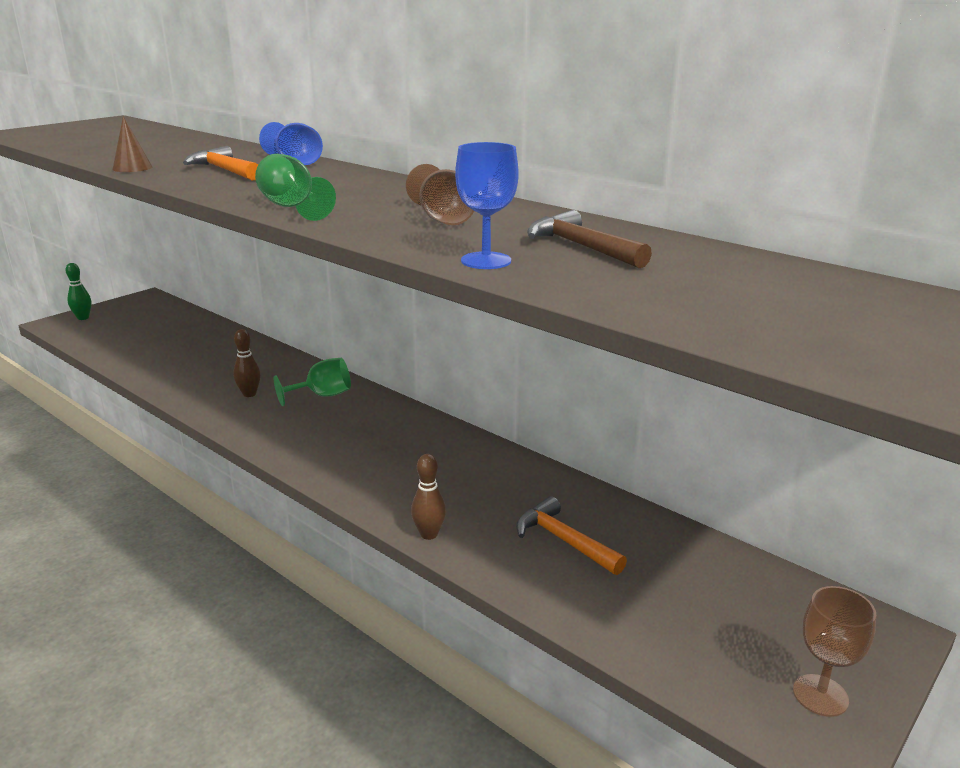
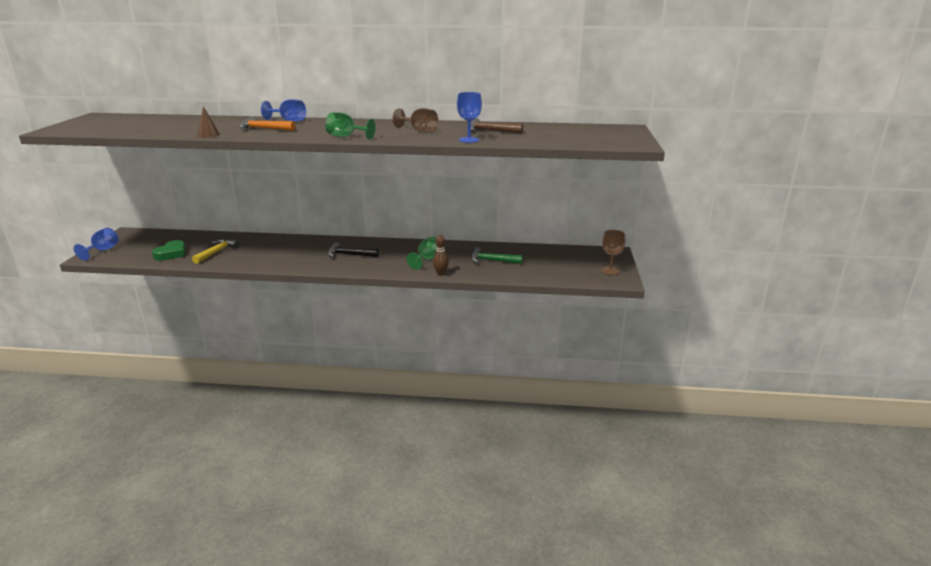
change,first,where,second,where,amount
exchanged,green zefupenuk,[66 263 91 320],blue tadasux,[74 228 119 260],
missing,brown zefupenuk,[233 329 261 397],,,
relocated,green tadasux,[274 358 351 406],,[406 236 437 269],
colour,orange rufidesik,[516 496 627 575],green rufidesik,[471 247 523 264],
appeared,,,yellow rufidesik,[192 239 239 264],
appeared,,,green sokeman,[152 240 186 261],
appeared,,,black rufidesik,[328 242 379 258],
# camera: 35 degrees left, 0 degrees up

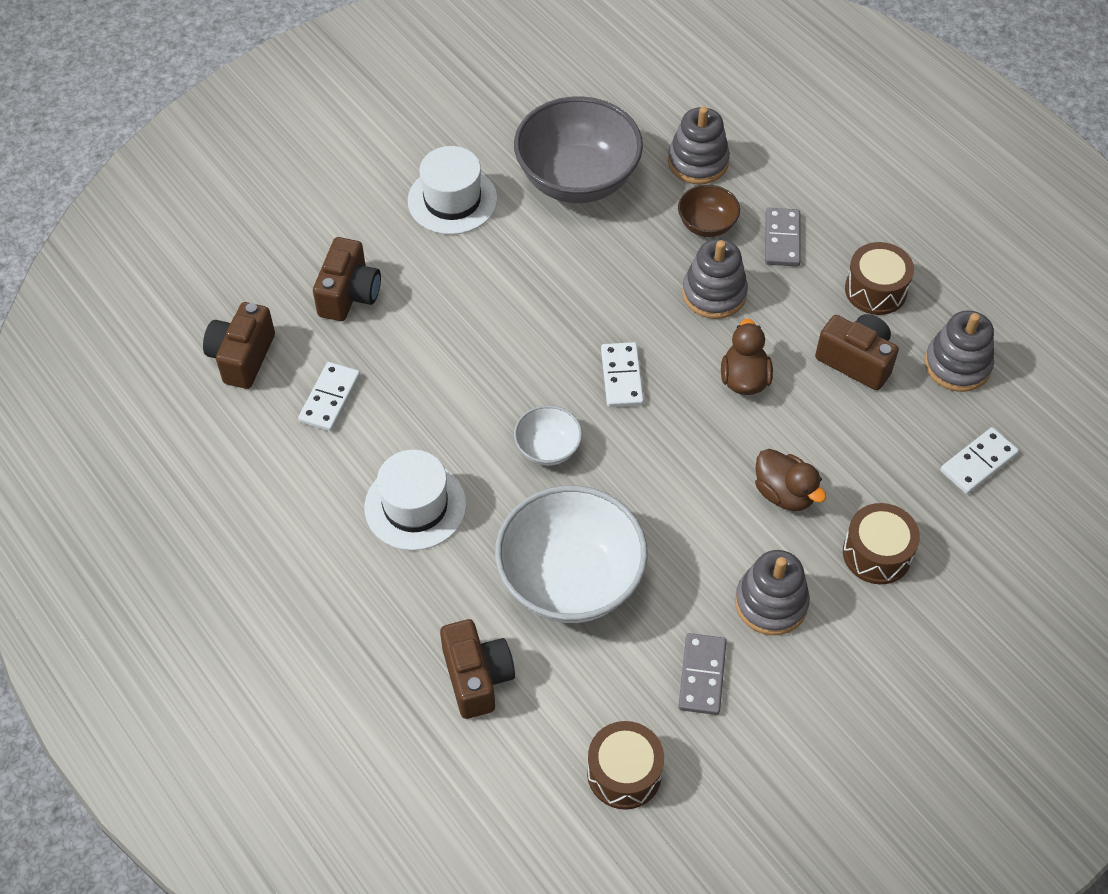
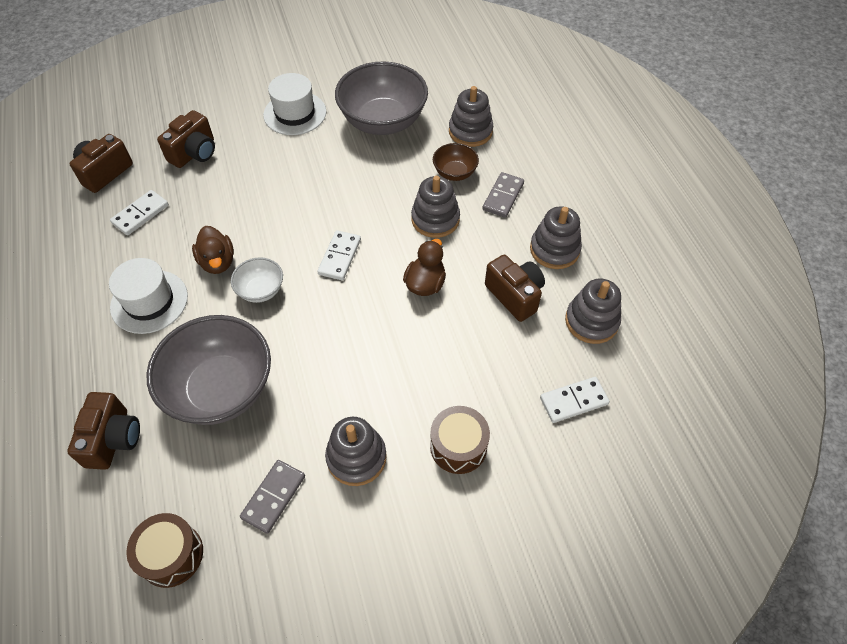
change,first,where,second,where,amount
exchanged,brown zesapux,[845 242 914 315],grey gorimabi,[530 206 582 269],
relocated,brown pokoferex,[755 449 826 511],,[192 226 234 274],
colour,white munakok,[495 485 648 623],grey munakok,[146 315 271 425],
# camera: 20 degrees right, 0 degrees up

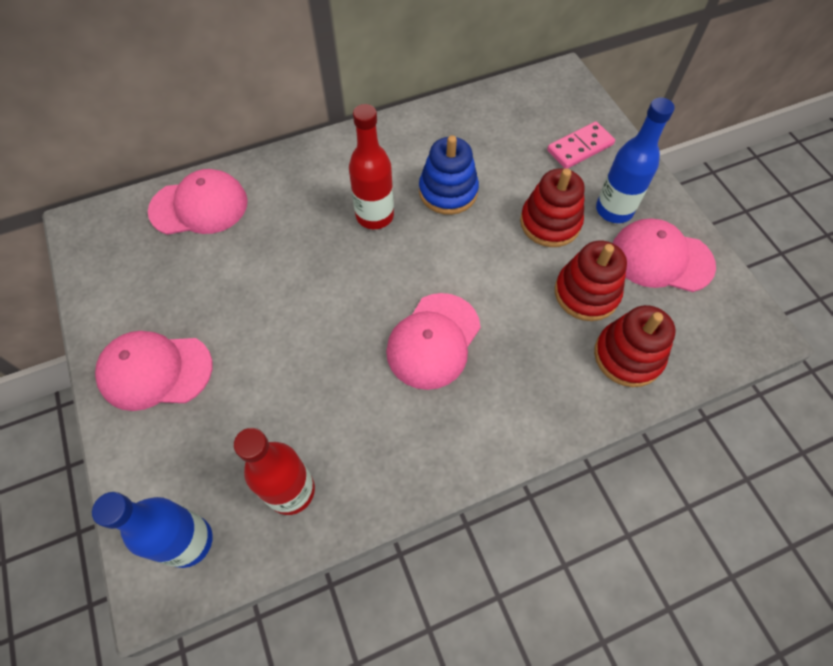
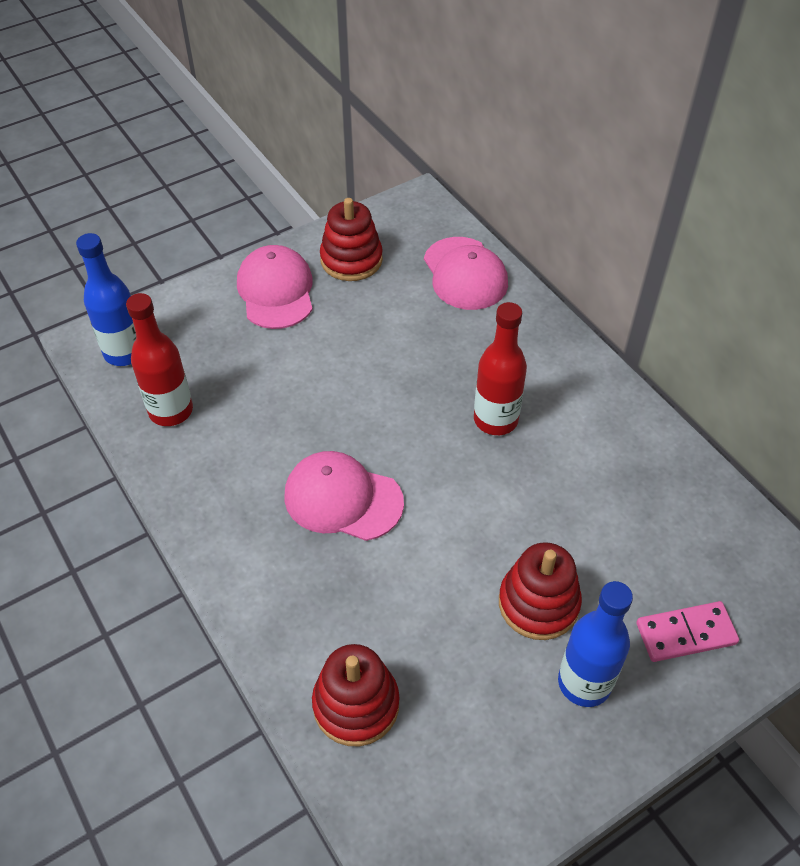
change,first,where,second,where,amount
spun,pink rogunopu,[547 122 615 169],,[636 601 739 662],60 degrees counterclockwise
missing,blue gorimabi,[419 135 479 215],,,
missing,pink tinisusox,[613 219 716 292],,,
relocated,red gorimabi,[555 241 627 321],,[320 198 383 281],
# camera: 80 degrees right, 10 degrees down

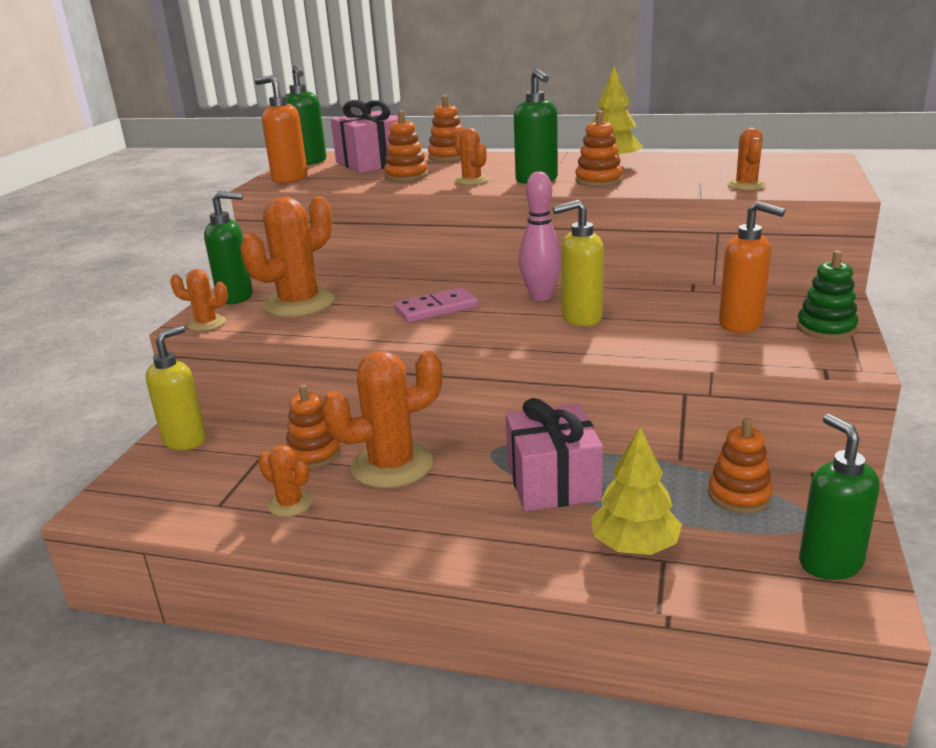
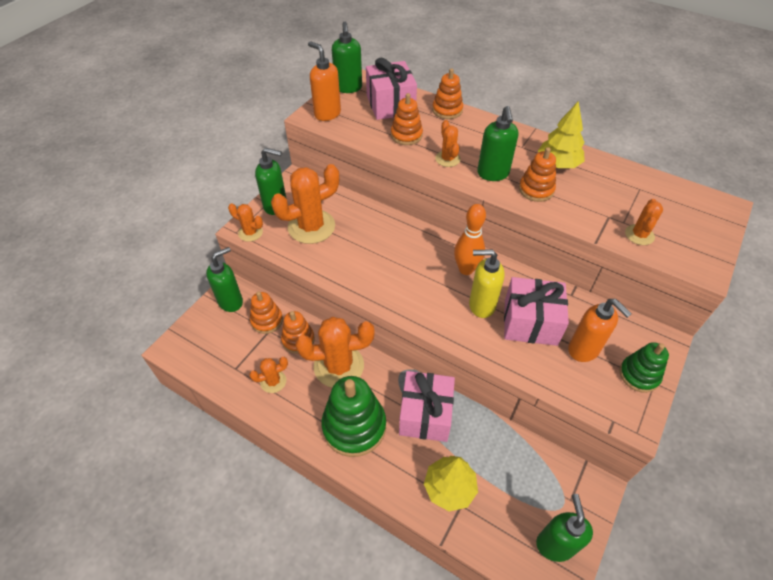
change,first,where,second,where,amount
colour,pink zefupenuk,[519 171 561 301],orange zefupenuk,[454 204 486 275],
missing,pink rogunopu,[394 287 478 323],,,
colour,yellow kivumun,[146 326 206 450],green kivumun,[206 247 243 312],
relocated,orange gorimabi,[708 418 773 513],,[250 291 283 334],
spun,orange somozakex,[258 445 313 517],,[249 357 288 393],75 degrees counterclockwise
appeared,,,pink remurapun,[504 277 569 346],
appeared,,,green gorimabi,[321 376 386 457],
# camera: 15 degrees right, 25 degrees up

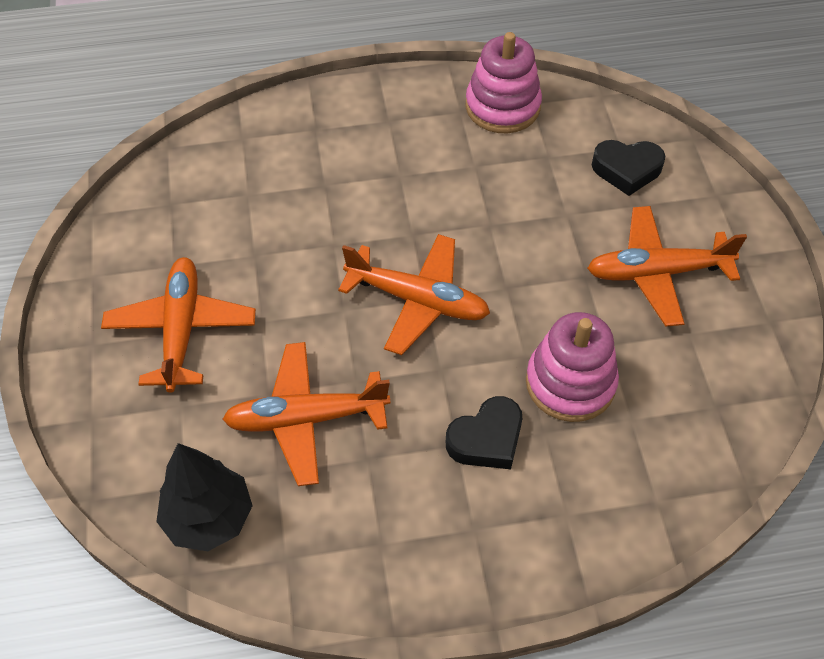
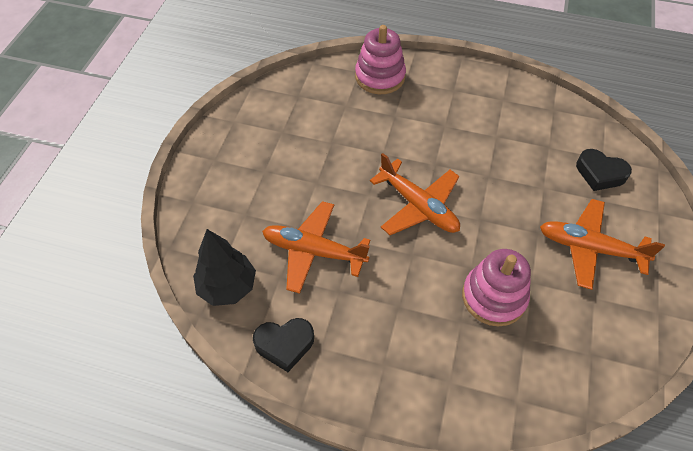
change,first,where,second,where,amount
relocated,pink gorimabi,[466 32 542 133],,[355 25 406 94],
missing,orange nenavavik,[101 257 256 393],,,
relocated,black sokeman,[446 396 522 469],,[253 318 314 372],
# camera: 25 degrees right, 0 degrees up

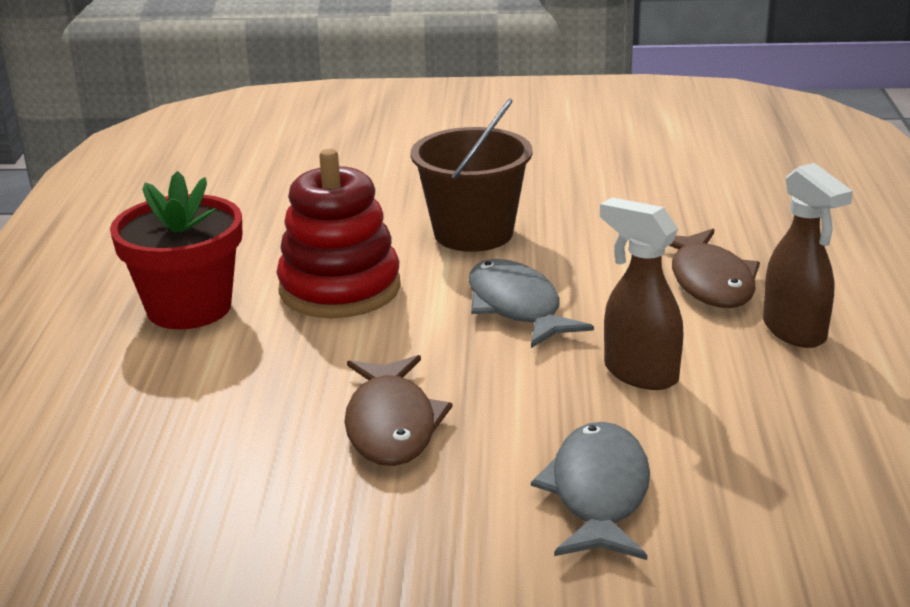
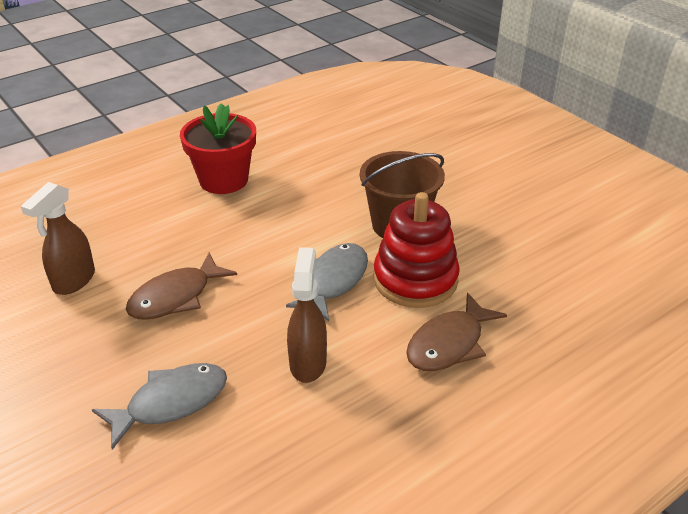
change,first,where,second,where,amount
relocated,red gorimabi,[276 149 401 318],,[374 192 460 308],
relocated,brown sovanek,[763 163 853 348],,[21 182 95 295],
# camera: 50 degrees right, 10 degrees up

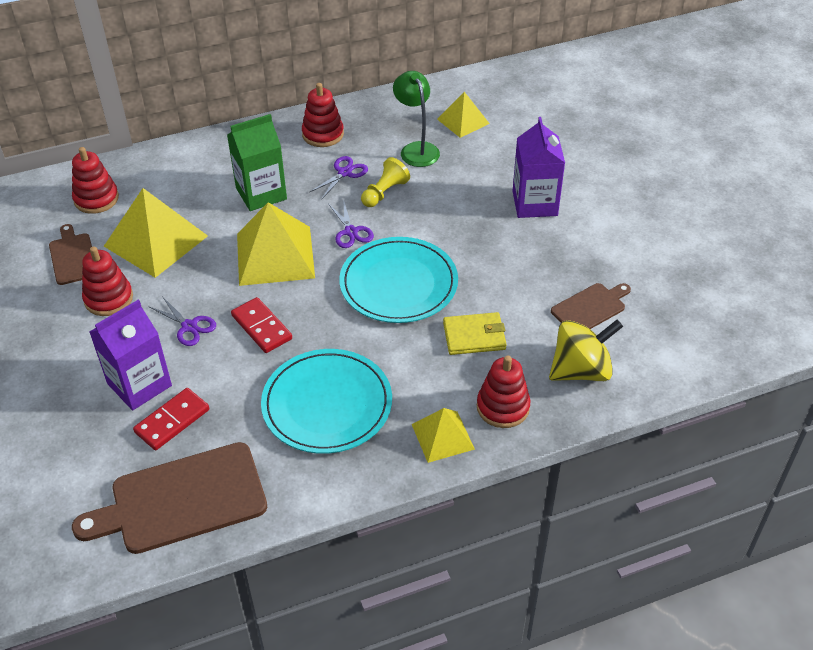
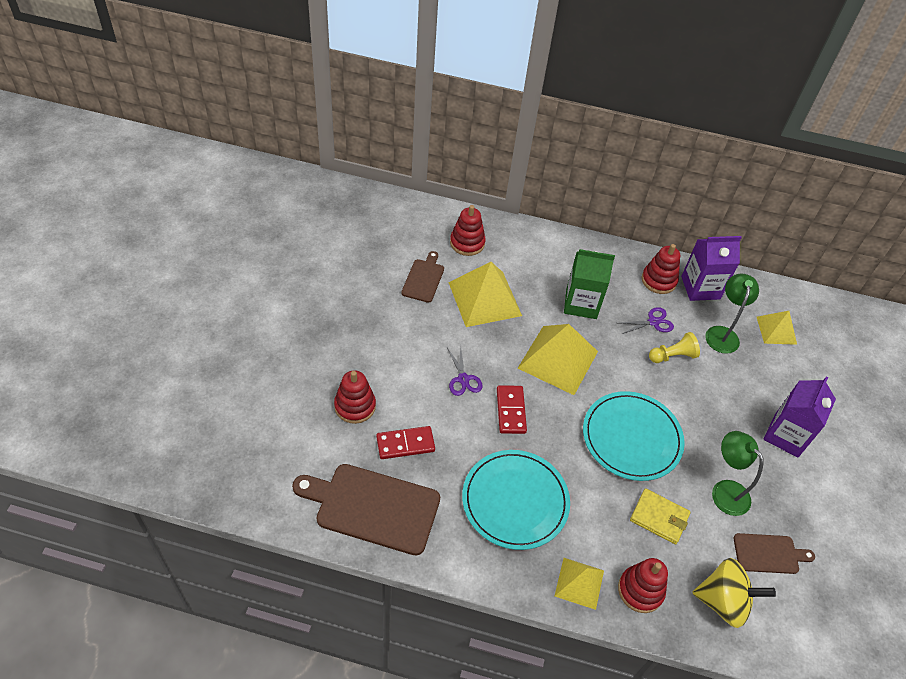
change,first,where,second,where,amount
missing,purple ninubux,[328 199 374 248],,,
relocated,red gorimabi,[82 246 133 316],,[334 370 376 424],
relocated,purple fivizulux,[90 300 172 410],,[681 236 742 301],
appeared,,,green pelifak,[712 431 764 516],
# camera: 30 degrees right, 5 degrees up

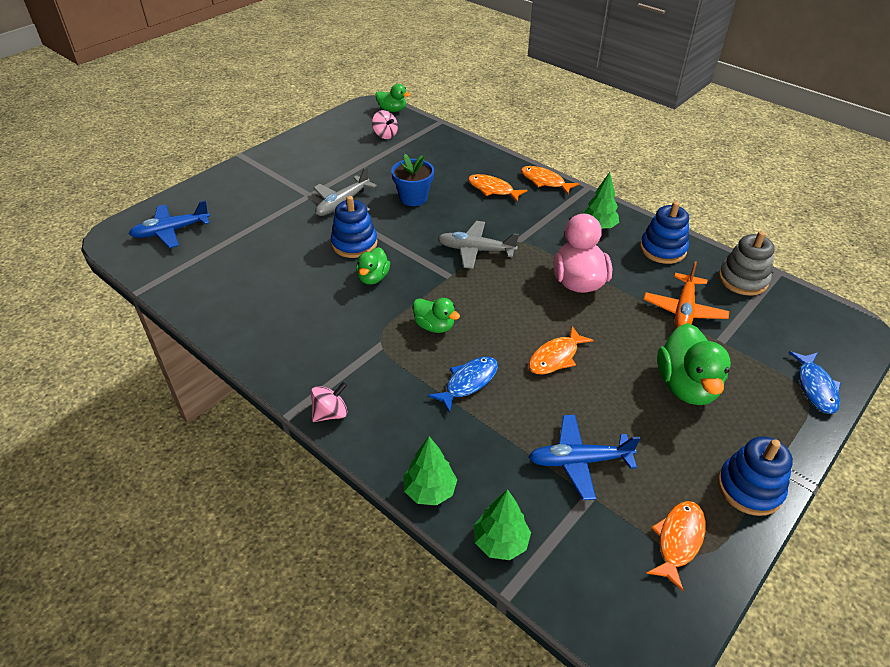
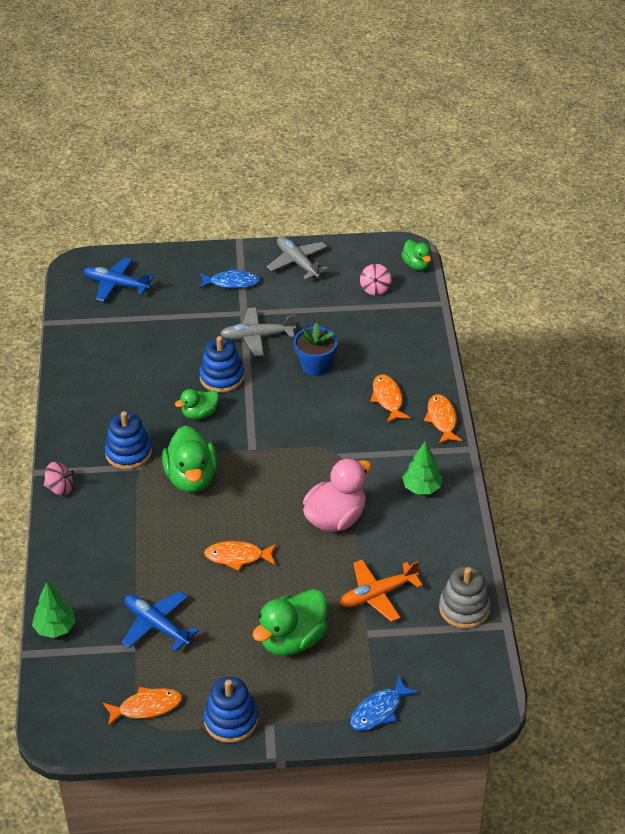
change,first,where,second,where,amount
relocated,blue gorimabi,[640 201 689 264],,[105 411 152 470],
relocated,grey nenavavik,[437 221 519 269],,[267 236 328 280],
size,green pokoferex,[413 298 460 333],,[162 426 218 492],x1.74
relocated,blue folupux,[428 357 498 413],,[199 268 260 289],
missing,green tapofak,[403 436 457 505],,,
# camera: 45 degrees right, 0 degrees up

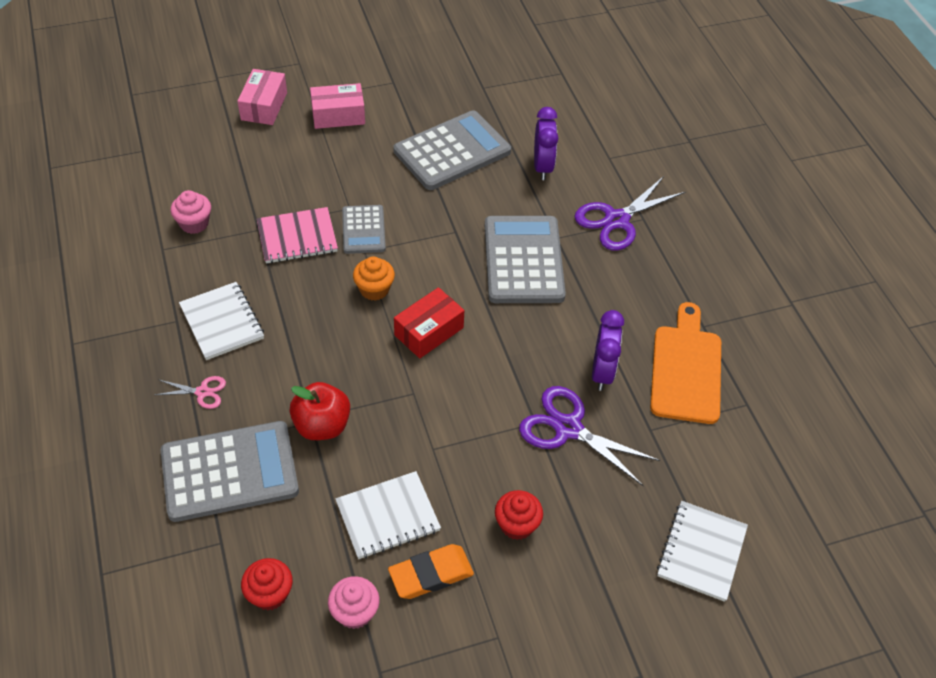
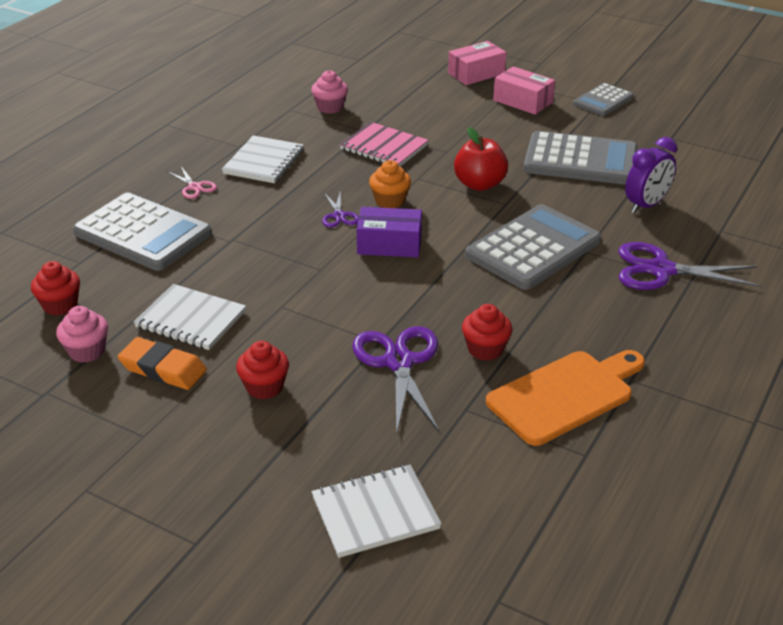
change,first,where,second,where,amount
relocated,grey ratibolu,[342 205 386 254],,[573 83 634 116],
colour,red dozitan,[394 287 464 358],purple dozitan,[357 207 422 257],
exchanged,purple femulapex,[592 310 624 391],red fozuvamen,[462 304 512 361],
relocated,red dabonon,[289 382 350 440],,[454 127 508 191],
appeared,,,purple ninubux,[322 193 359 228],
# camera: 50 degrees right, 15 degrees down

